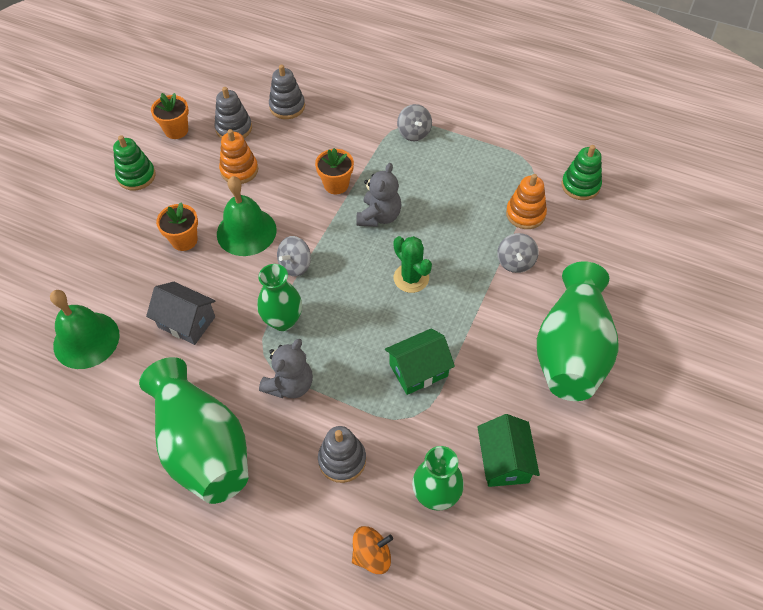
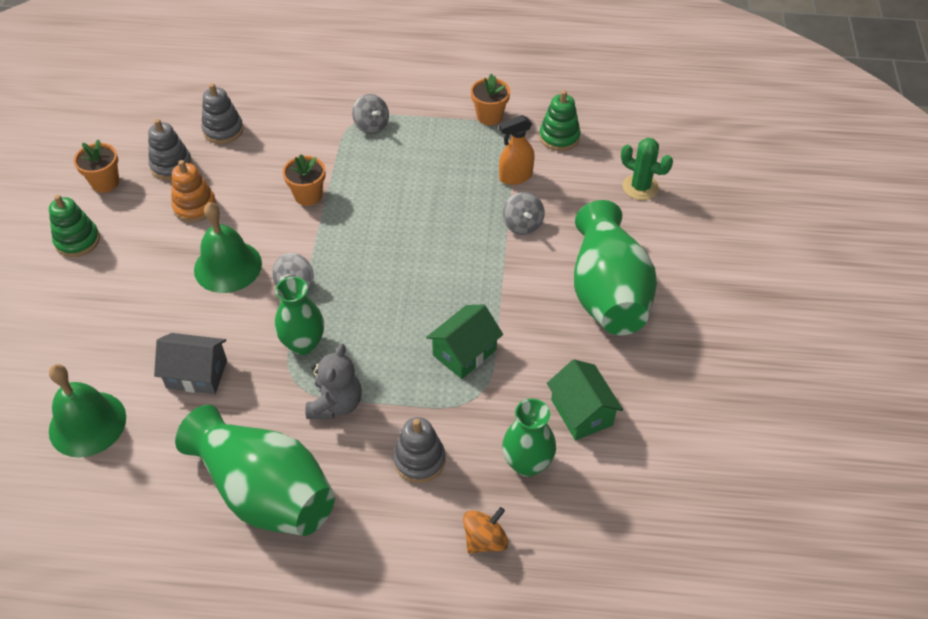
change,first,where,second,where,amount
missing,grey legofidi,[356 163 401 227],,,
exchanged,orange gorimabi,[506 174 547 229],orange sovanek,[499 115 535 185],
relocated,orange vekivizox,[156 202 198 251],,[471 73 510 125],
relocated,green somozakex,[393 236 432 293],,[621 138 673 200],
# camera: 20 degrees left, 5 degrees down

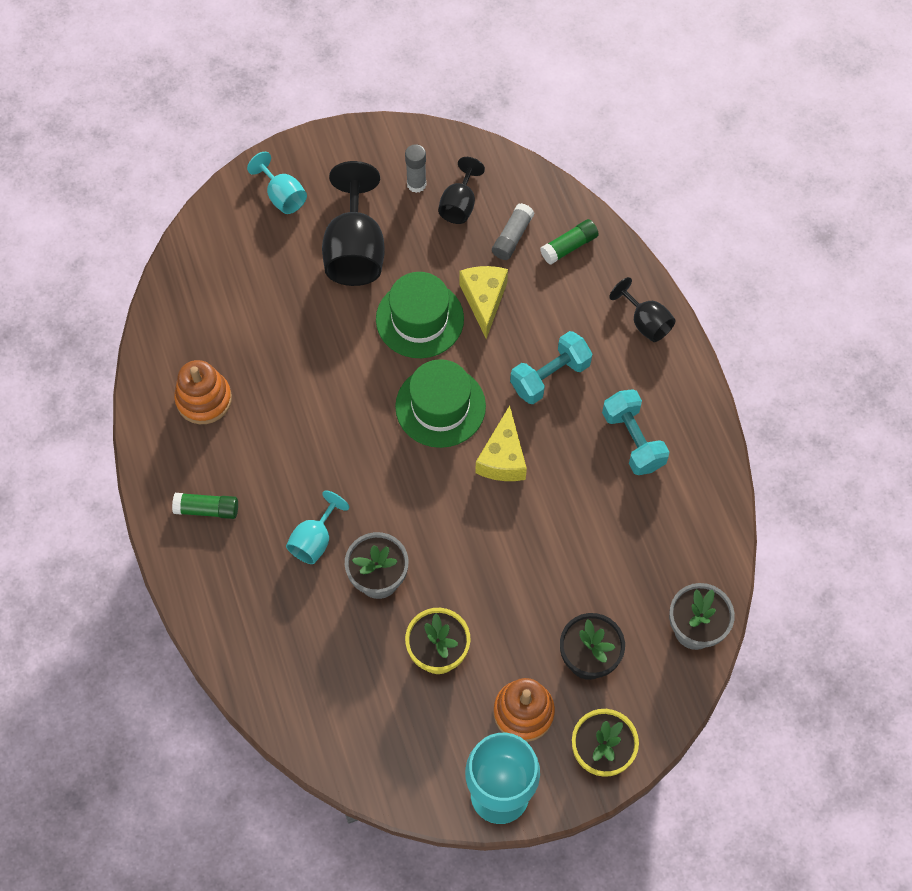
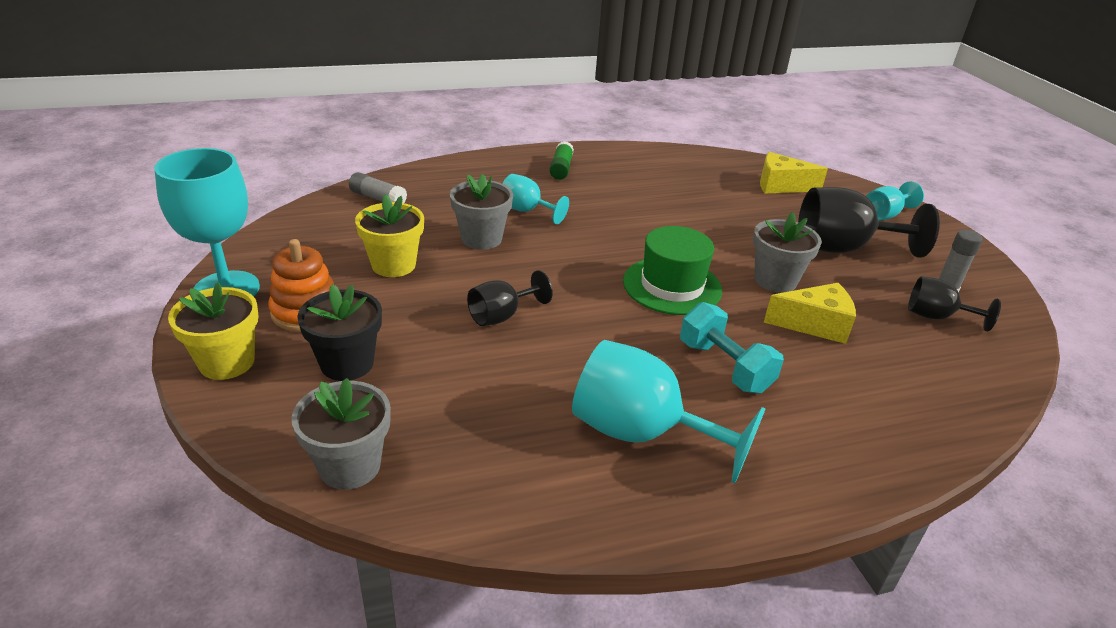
change,first,where,second,where,amount
relocated,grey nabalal,[492 203 534 260],,[349 172 407 203],
missing,green nabalal,[540 219 598 264],,,
exchanged,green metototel,[376 272 464 358],grey vekivizox,[753 212 822 293],
relocated,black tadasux,[609 277 676 342],,[467 270 553 326],
missing,orange gorimabi,[174 360 232 424],,,
exchanged,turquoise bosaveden,[602 389 669 475],turquoise tadasux,[572 340 765 484],
relocated,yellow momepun,[475 406 527 481],,[760 152 828 193],
# camera: 90 degrees right, 30 degrees down

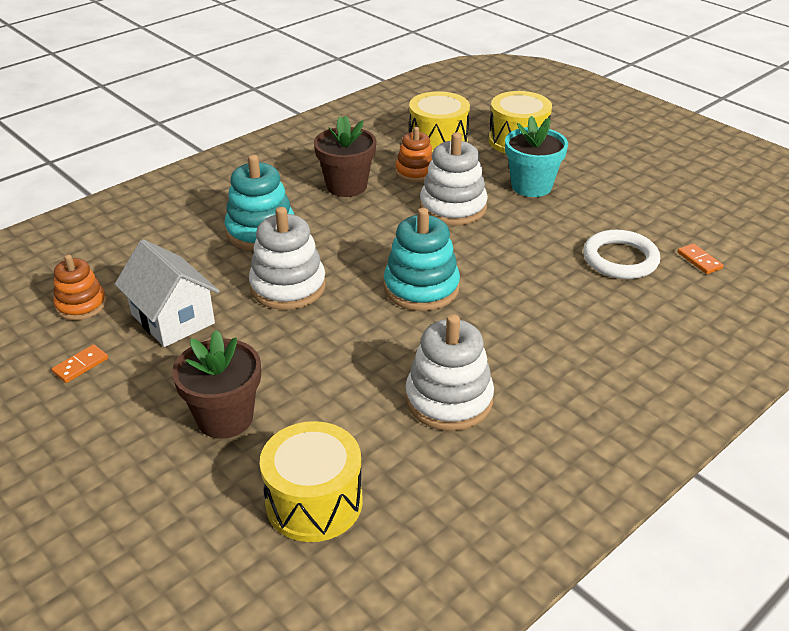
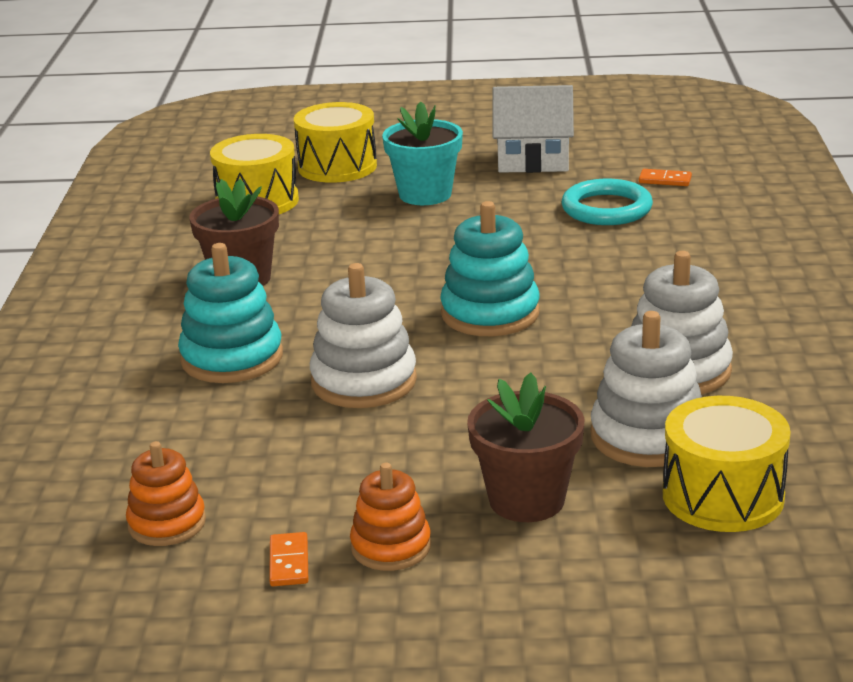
change,first,where,second,where,amount
relocated,orange gorimabi,[395 127 433 182],,[350 463 431 571],
relocated,white gorimabi,[420 132 488 225],,[590 311 702 467],
colour,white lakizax,[583 230 660 279],turquoise lakizax,[562 179 653 225],
relocated,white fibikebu,[115 239 219 347],,[493 85 574 173],
# camera: 45 degrees left, 10 degrees down

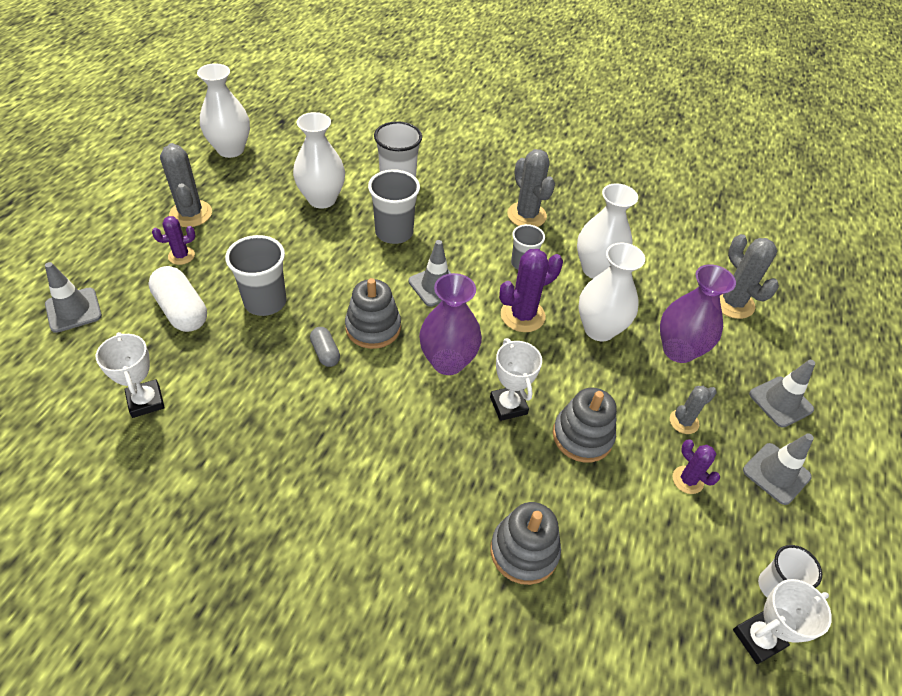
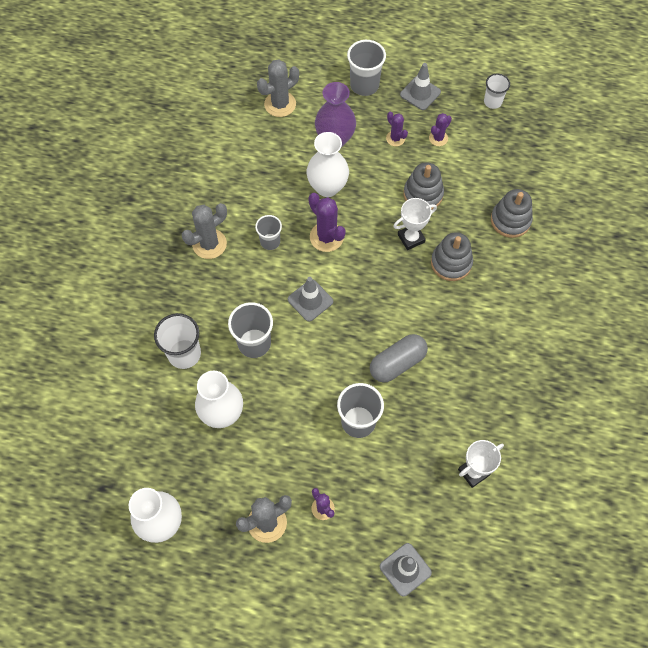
change,first,where,second,where,amount
missing,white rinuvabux,[577 183 638 279],,,
missing,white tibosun,[148 266 207 332],,,
missing,purple rinuvabux,[419 273 482 375],,,
relocated,grey gorimabi,[345 278 401 349],,[431 232 473 281],
size,grey tibosun,[310 327 340 367],,[370 334 428 382],x1.79
exchanged,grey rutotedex,[749 360 815 428],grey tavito,[347 40 386 96],
colour,grey somozakex,[670 386 717 434],purple somozakex,[386 112 408 146],
missing,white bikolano,[733 579 832 664],,,
# camera: 95 degrees left, 15 degrees up

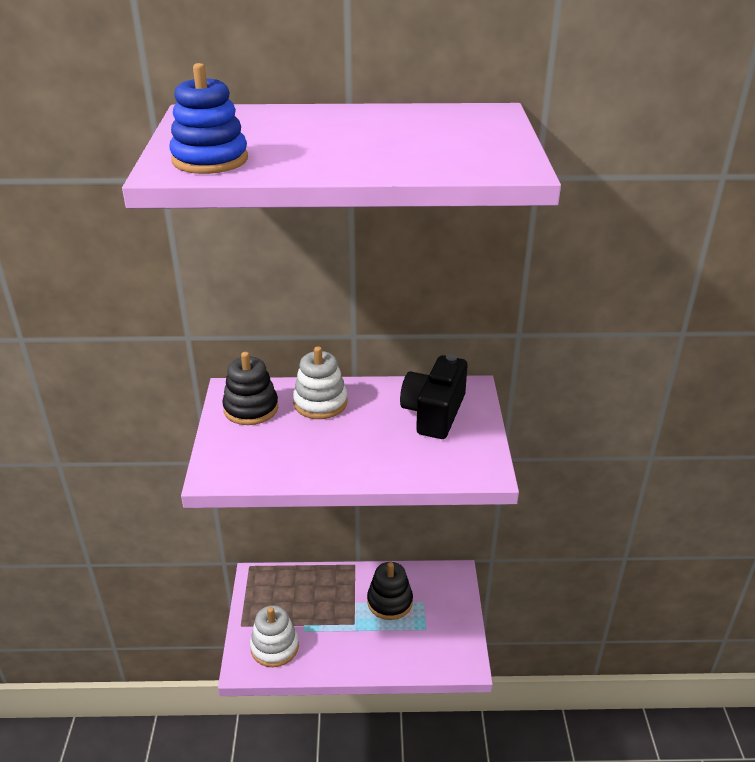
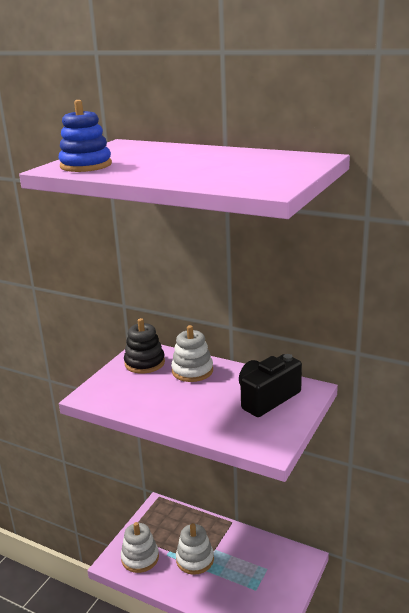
change,first,where,second,where,amount
missing,black gorimabi,[367 562 413 620],,,
appeared,,,white gorimabi,[176 523 214 575],
# camera: 30 degrees right, 10 degrees down

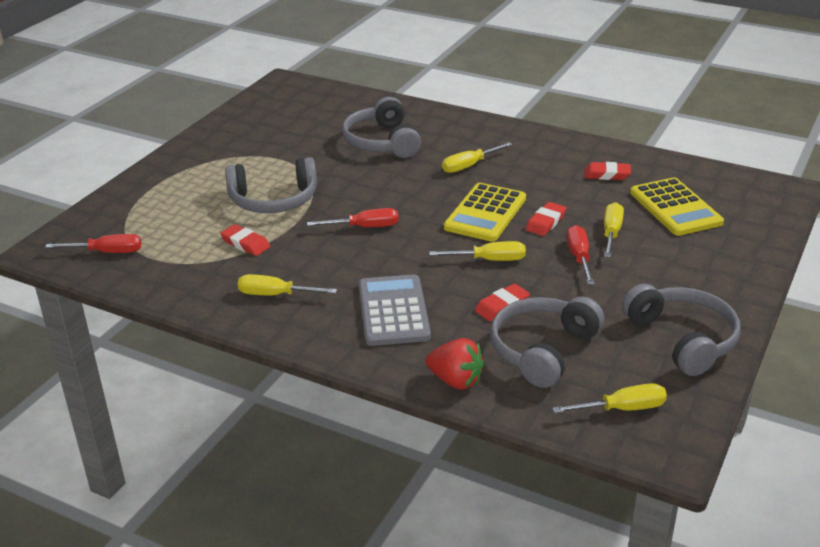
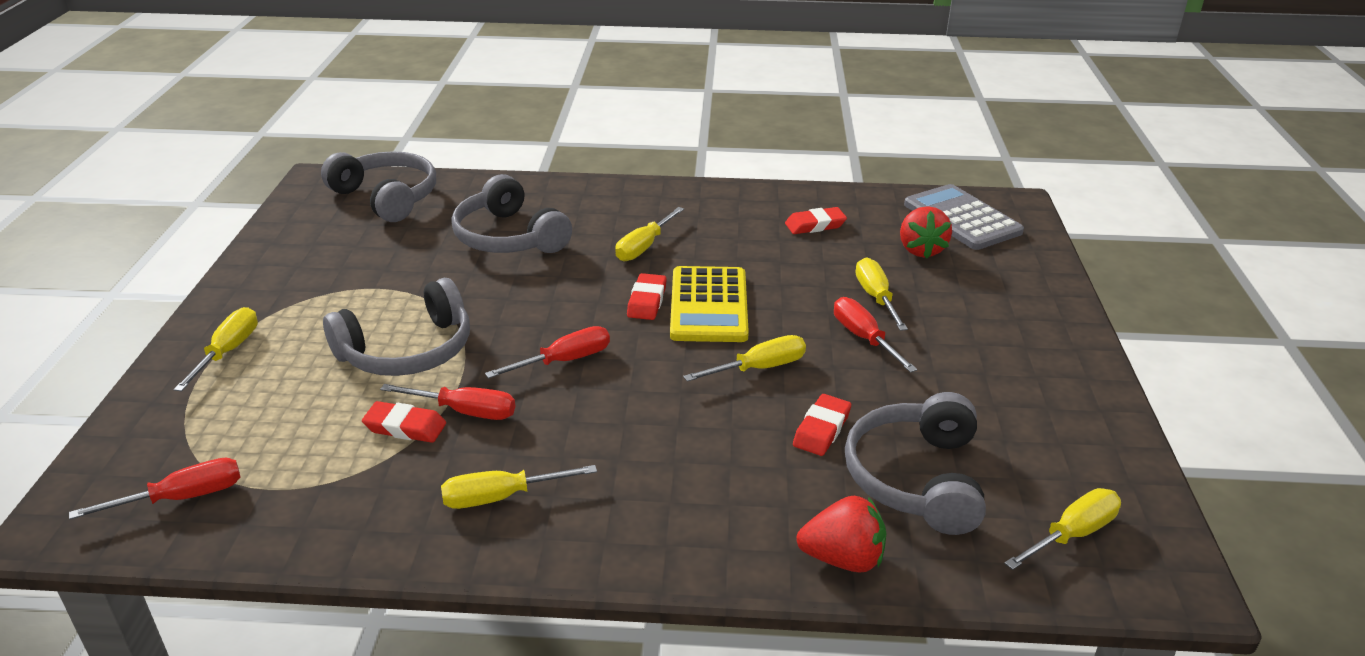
change,first,where,second,where,amount
exchanged,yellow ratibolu,[630 177 724 236],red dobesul,[900 206 952 259],
relocated,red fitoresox,[526 202 566 236],,[627 273 667 320],
relocated,grey ratibolu,[359 274 431 346],,[904 184 1024 250],
relocated,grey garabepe,[622 284 741 376],,[321 151 436 222],
appeared,,,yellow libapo,[173 307 258 392],
appeared,,,red libapo,[380 384 515 420],
# camera: 25 degrees left, 0 degrees up

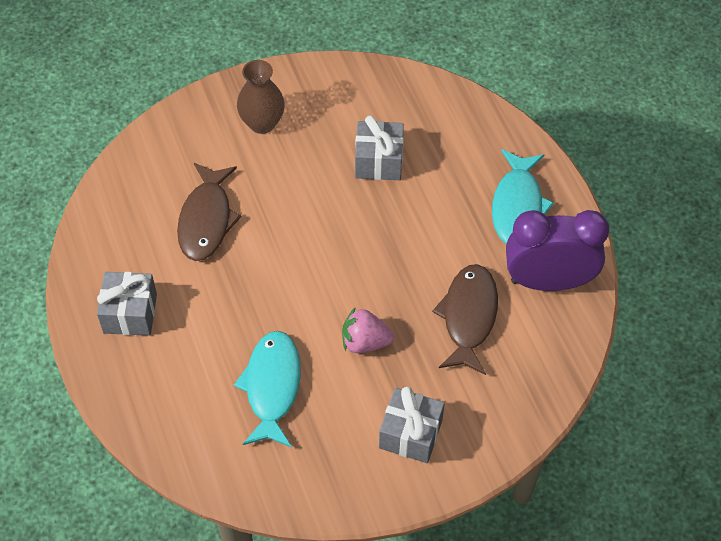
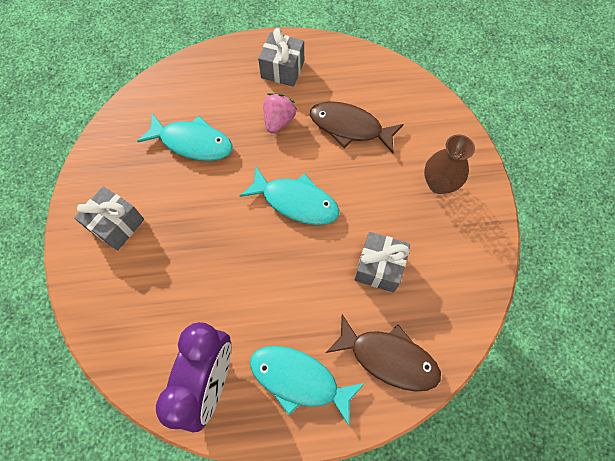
change,first,where,second,where,amount
relocated,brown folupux,[432 264 498 375],,[326 315 441 392],
relocated,pink dobesul,[342 307 394 353],,[263 93 296 134],
appeared,,,turquoise folupux,[240 167 339 225],
# camera: 105 degrees right, 10 degrees up

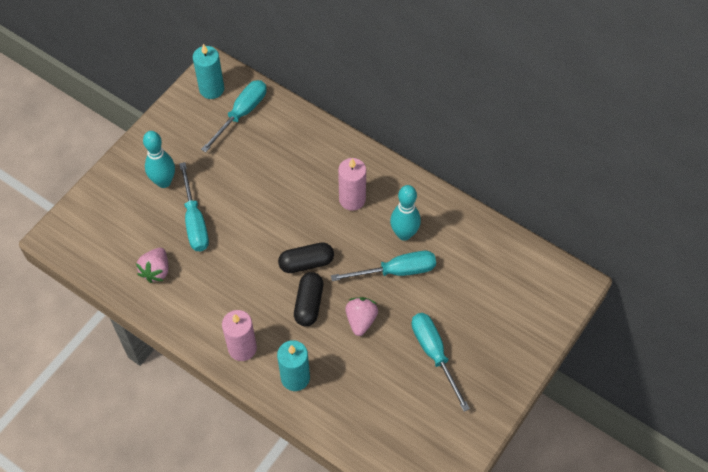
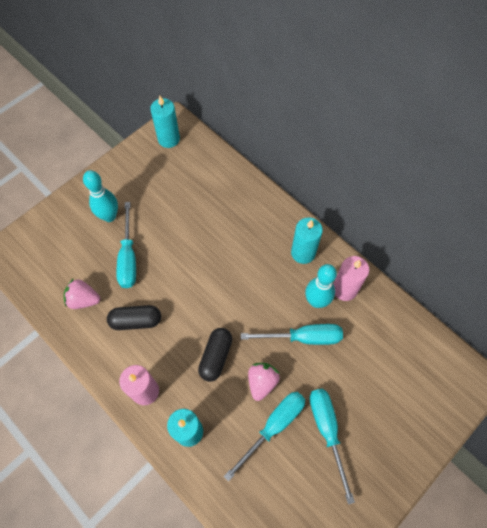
change,first,where,second,where,amount
relocated,turquoise libapo,[201 80 267 152],,[224 392 305 482],
relocated,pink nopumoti,[338 158 366 211],,[334 256 369 301],
relocated,black tibosun,[278 242 334 273],,[107 305 161 330],
spun,pink dobesul,[136 248 168 283],,[64 278 100 309],75 degrees clockwise
appeared,,,turquoise nopumoti,[291 217 323 264],
# camera: 10 degrees right, 5 degrees up

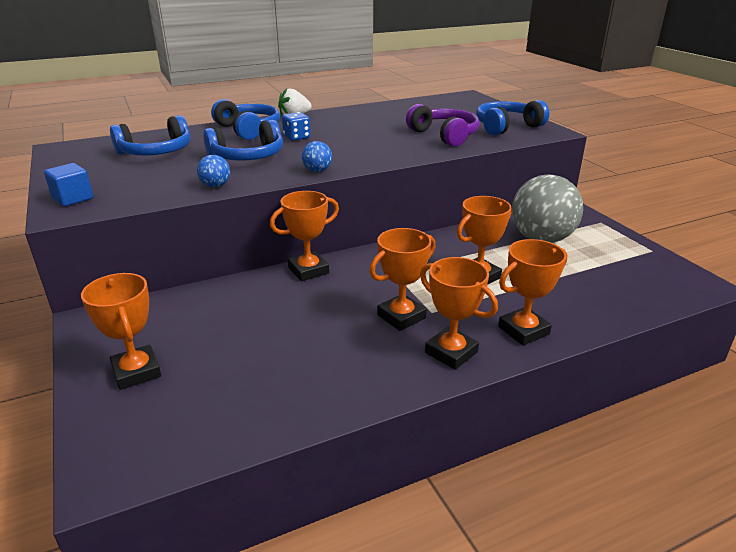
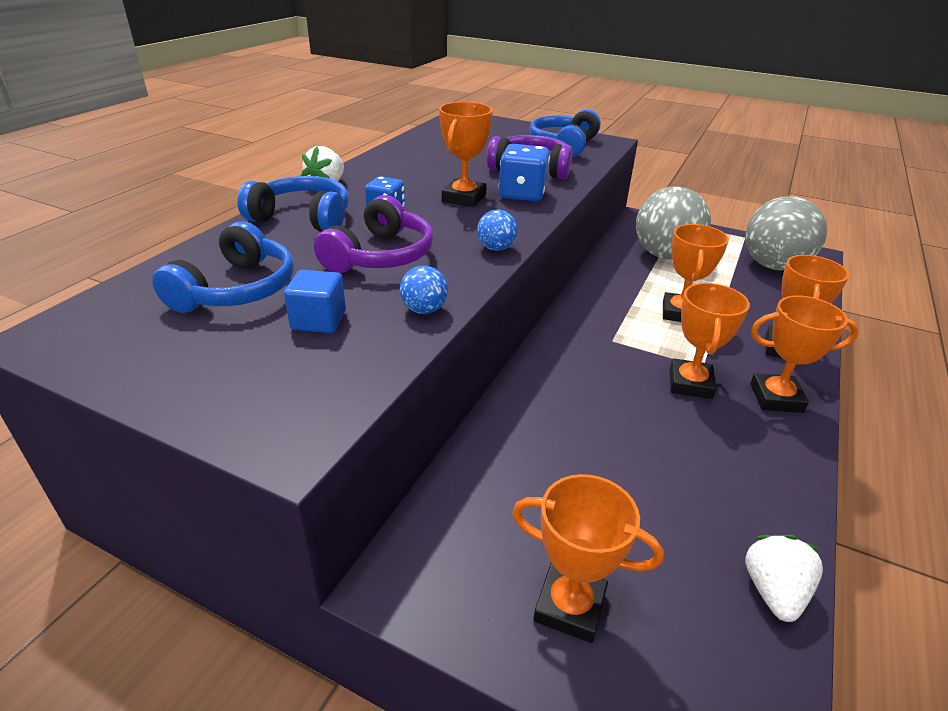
change,first,where,second,where,amount
colour,blue garabepe,[203 120 283 161],purple garabepe,[314 195 433 273],
relocated,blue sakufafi,[44 163 93 207],,[284 270 346 333],
relocated,orange bikolano,[270 191 339 281],,[439 102 493 207],
appeared,,,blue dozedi,[499 144 550 201],
appeared,,,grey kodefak,[745 196 827 271],
appeared,,,white dobesul,[745 535 823 622],
# camera: 40 degrees left, 5 degrees up

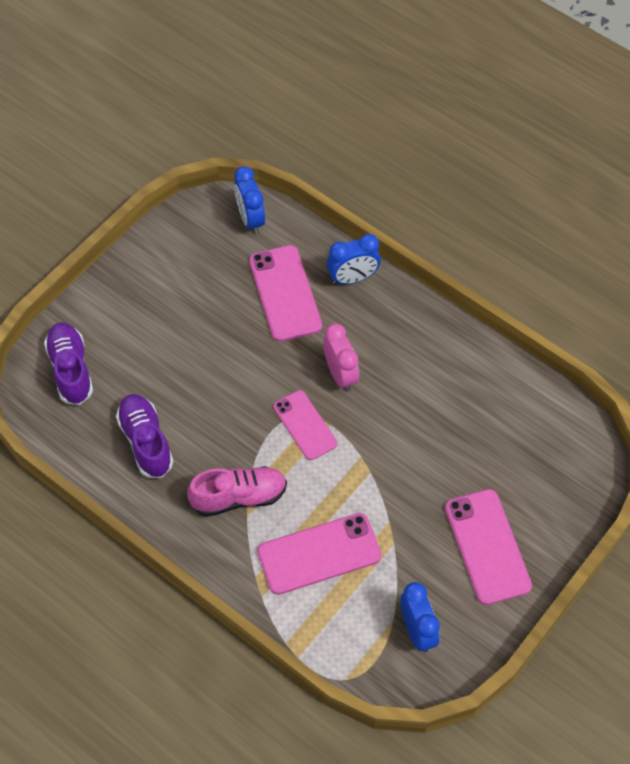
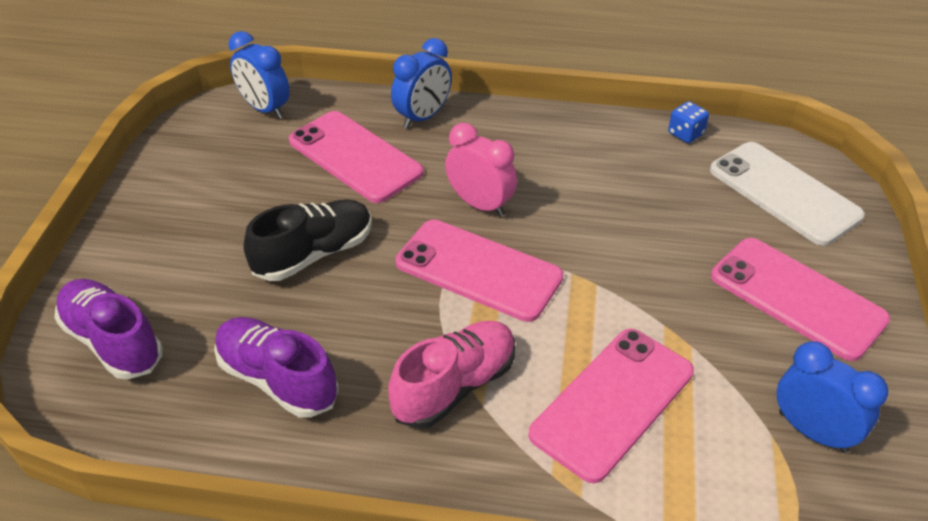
change,first,where,second,where,amount
size,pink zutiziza,[273 390 337 460],,[396 219 564 322],x1.50
appeared,,,blue dozedi,[668 101 709 143],
appeared,,,white zutiziza,[710 142 865 246],
appeared,,,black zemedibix,[244 199 372 281],
# camera: 30 degrees left, 15 degrees down

